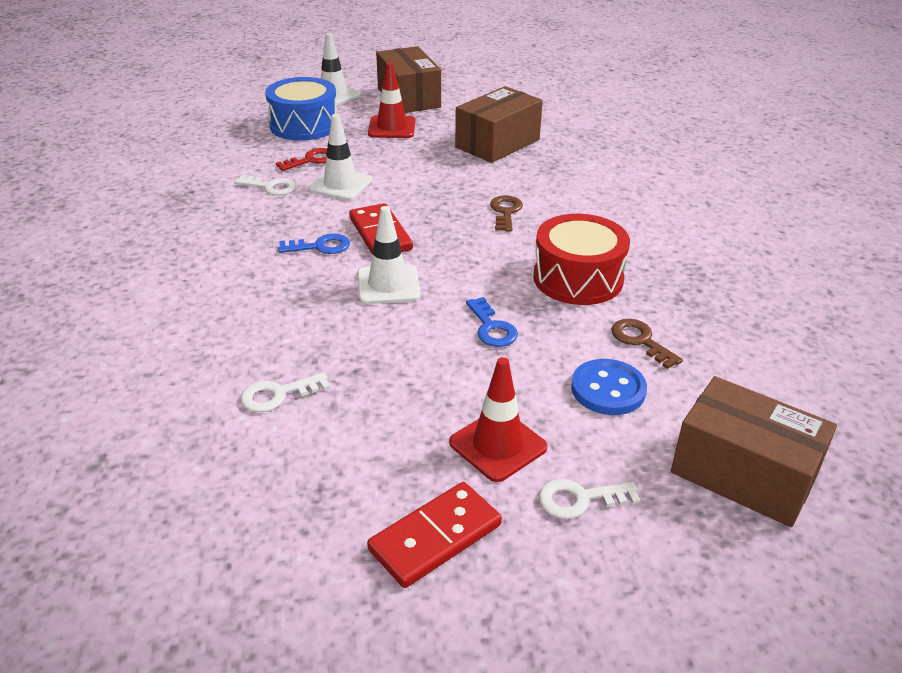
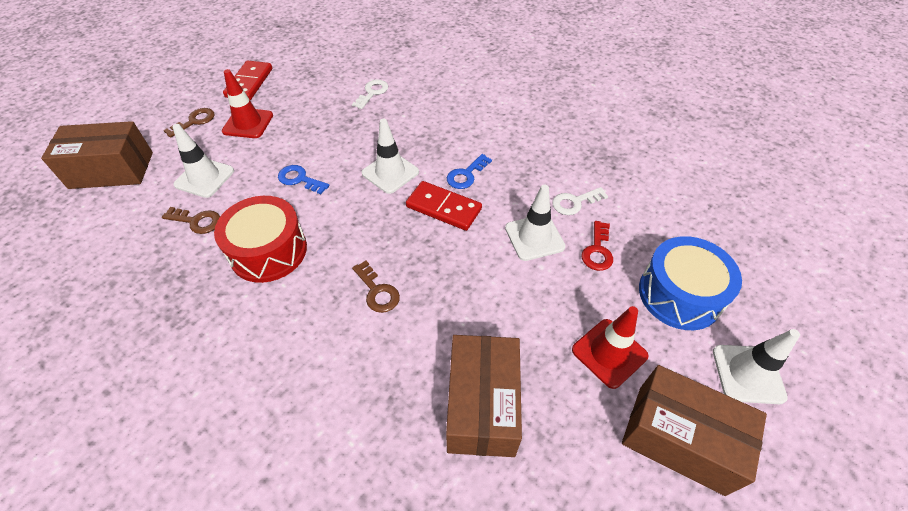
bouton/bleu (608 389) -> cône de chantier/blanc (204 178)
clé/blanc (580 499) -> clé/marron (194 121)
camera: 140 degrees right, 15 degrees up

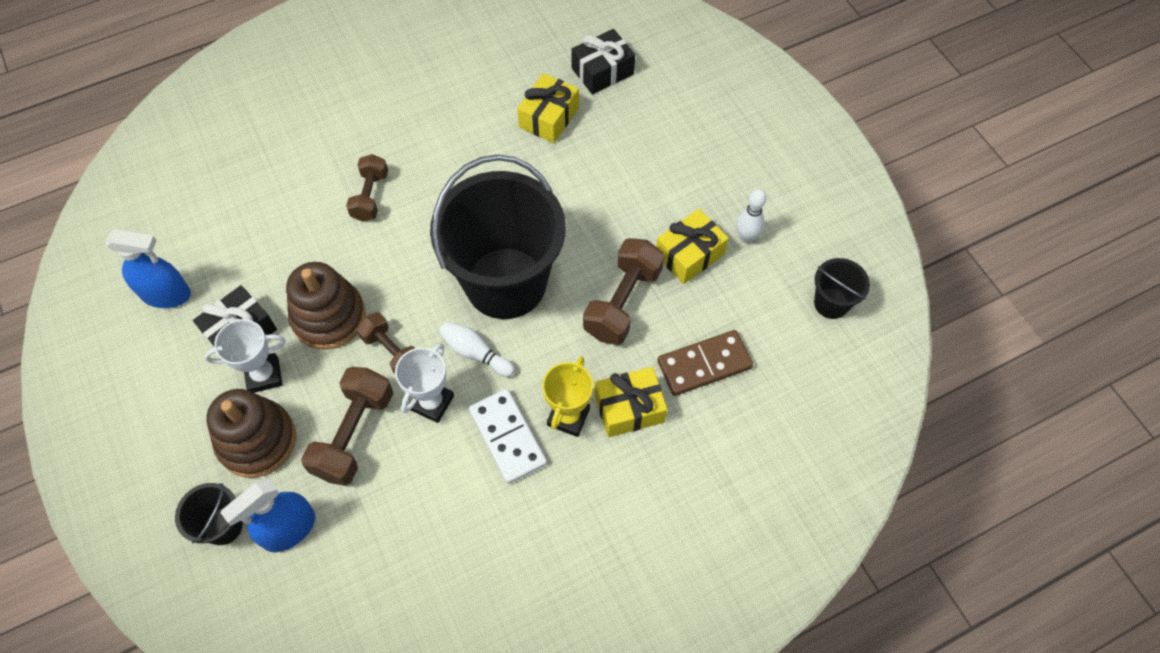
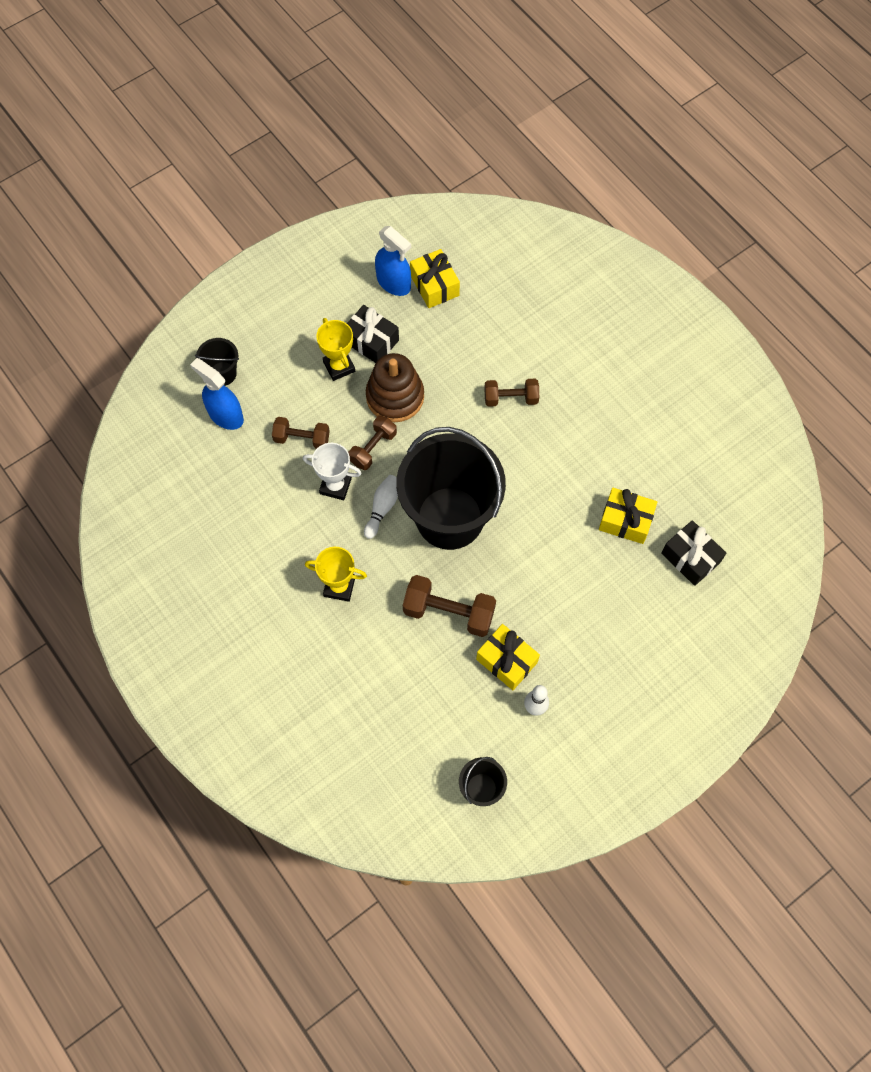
jouet à empiler/marron (257 440) -> none
domino/blanc (508 437) -> none
domino/marron (704 364) -> none
cadeau/jaune (629 408) -> cadeau/jaune (434 285), shifted
trophée/blanc (264 375) -> trophée/jaune (339 366)
vaporisateur/bleu (166 294) -> vaporisateur/bleu (394 283), 45 degrees counterclockwise
haltère/marron (354 434) -> haltère/marron (302 439), x0.65
camera: 80 degrees right, 5 degrees up

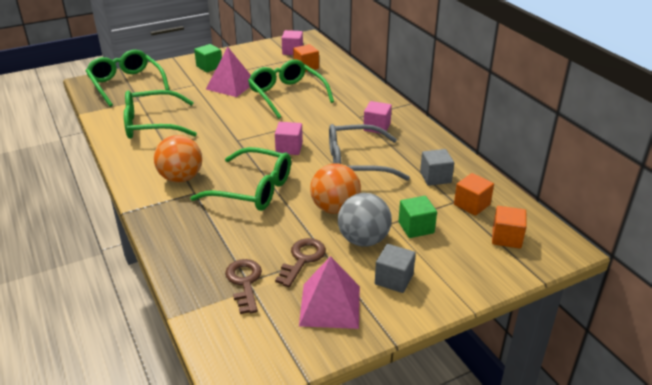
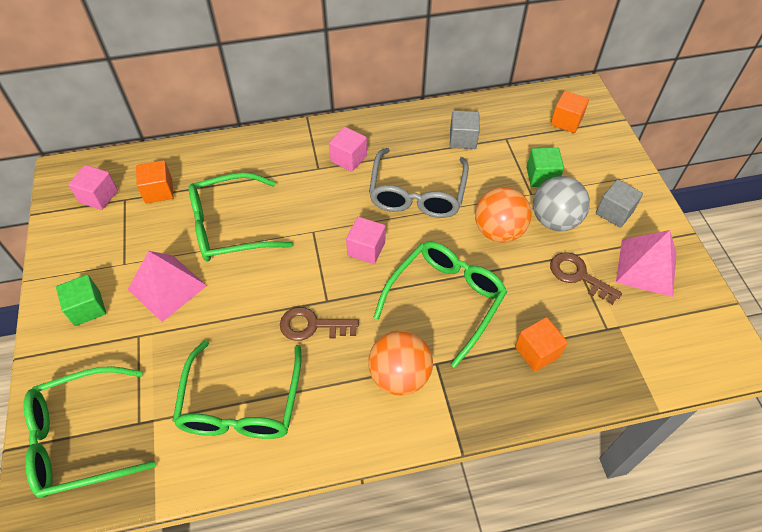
clé/marron (244 282) -> clé/marron (312 325), shifted
cube/orange (472 205) -> cube/orange (537 352), shifted
camera: 75 degrees left, 20 degrees up

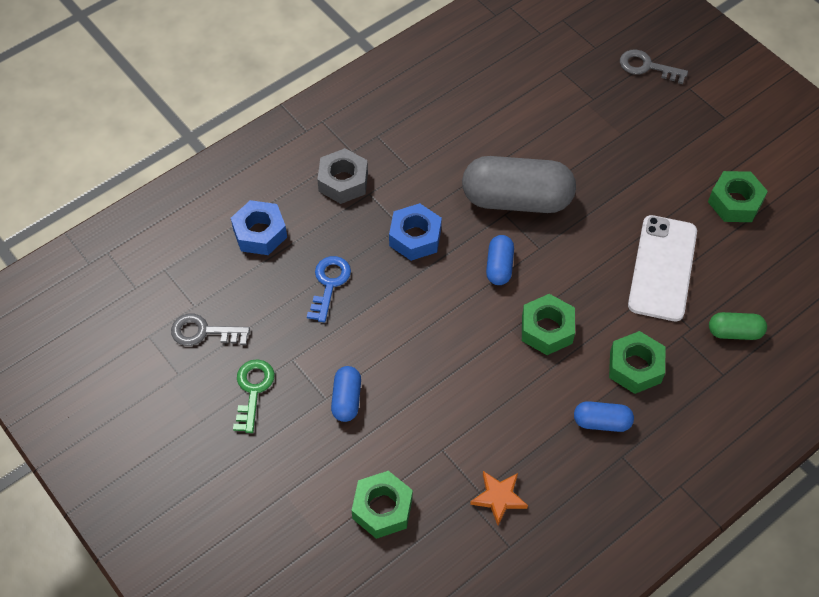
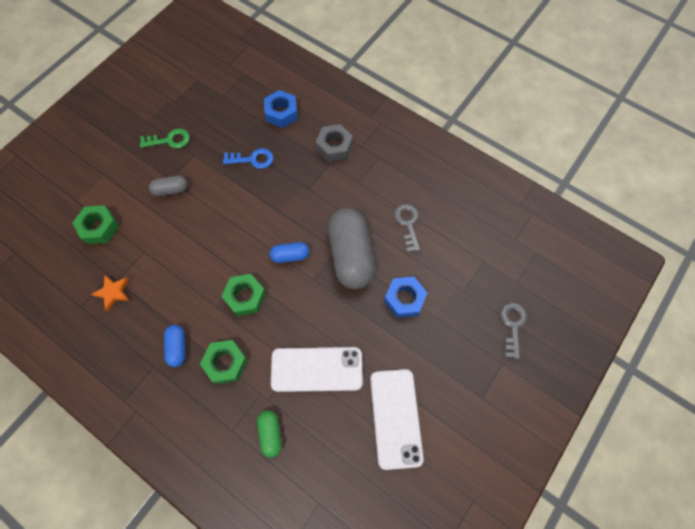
clé/gris (204 332) -> clé/gris (407 224), shifted
écrou/bleu (415 237) -> écrou/bleu (404 299), shifted
écrou/vert (735 202) -> téléphone/blanc (395 418)
gélule/bleu (346 399) -> gélule/gris (171 190)
camera: 75 degrees right, 10 degrees up

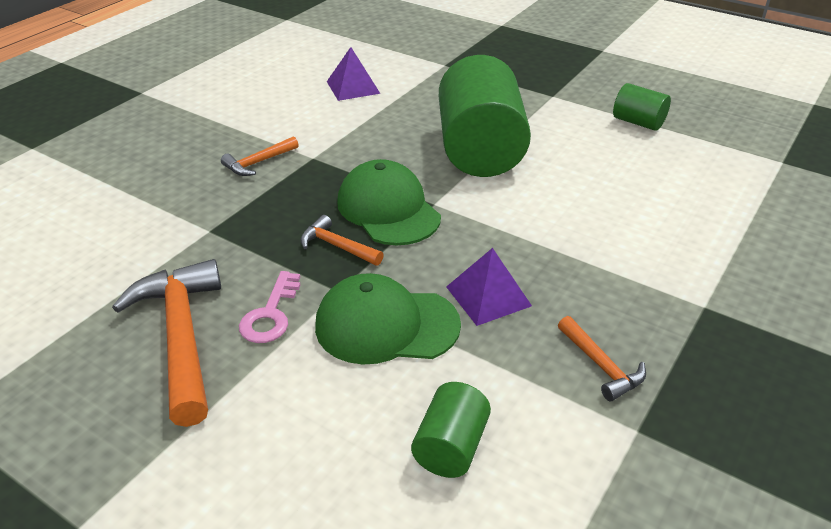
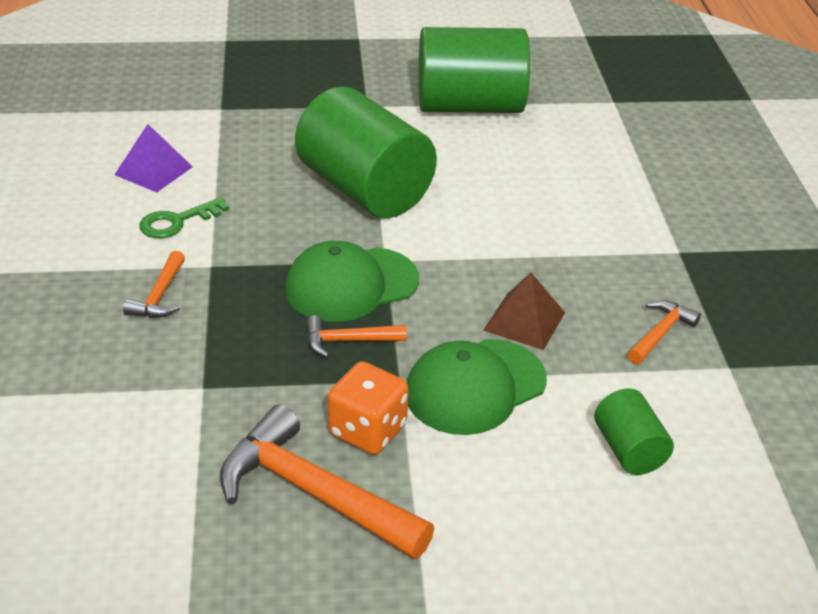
none -> clé/vert (177 222)
clé/rose (270 314) -> dé/orange (367 430)
pyramide/violet (488 296) -> pyramide/marron (524 321)
casquette/vert (388 209) -> casquette/vert (351 285), 45 degrees counterclockwise
marteau/orange (601 365) -> marteau/orange (660 333), 75 degrees counterclockwise
cylindre/vert (638 122) -> cylindre/vert (469 106), x2.14
camera: 40 degrees left, 0 degrees up

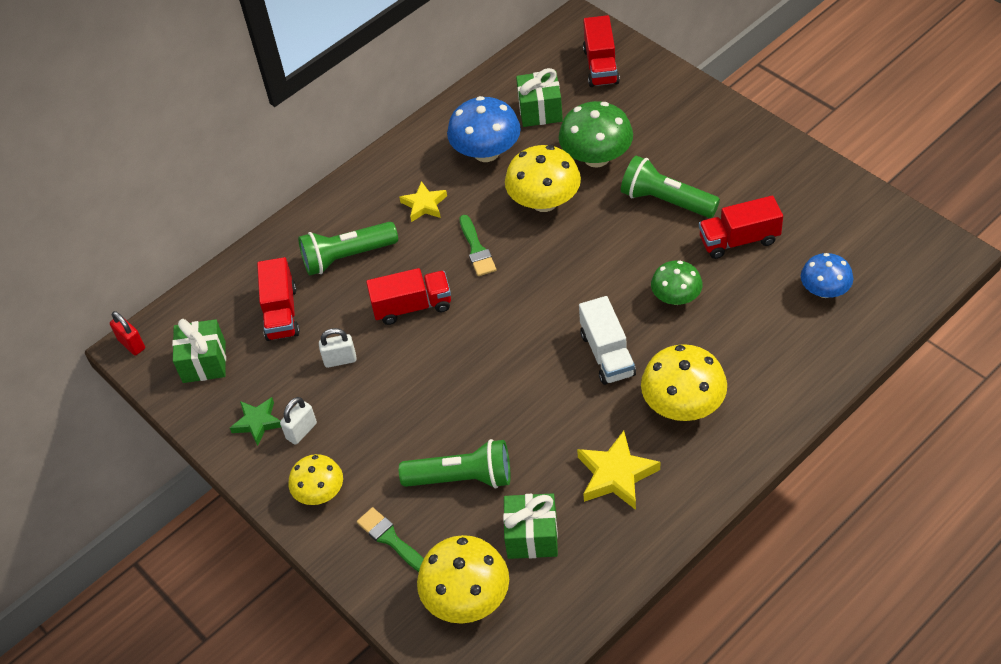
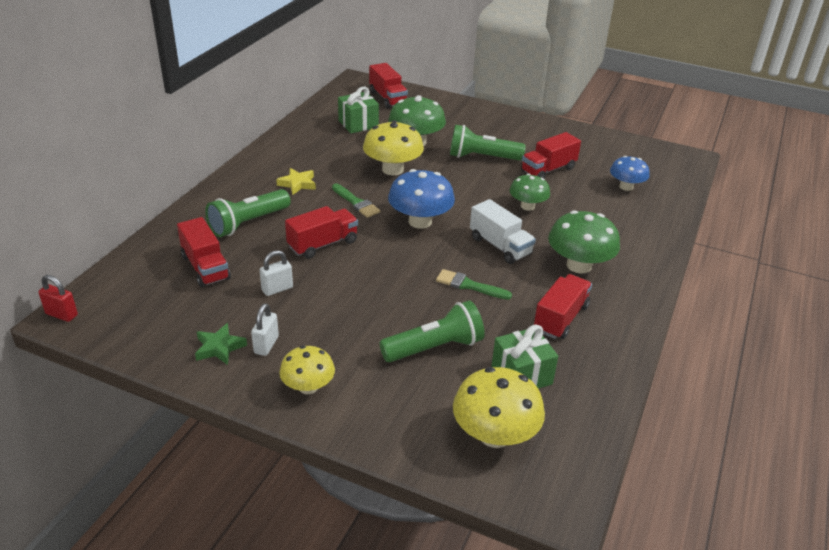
cadeau/vert (204 362) -> none
pinceau/vert (391 539) -> pinceau/vert (469 285), shifted
champignon/bleu (486 152) -> champignon/bleu (420 221), shifted
étoile/jaune (616 475) -> camion/rouge (560 318)
champignon/jaune (683 405) -> champignon/vert (579 265)
camera: 30 degrees left, 15 degrees down

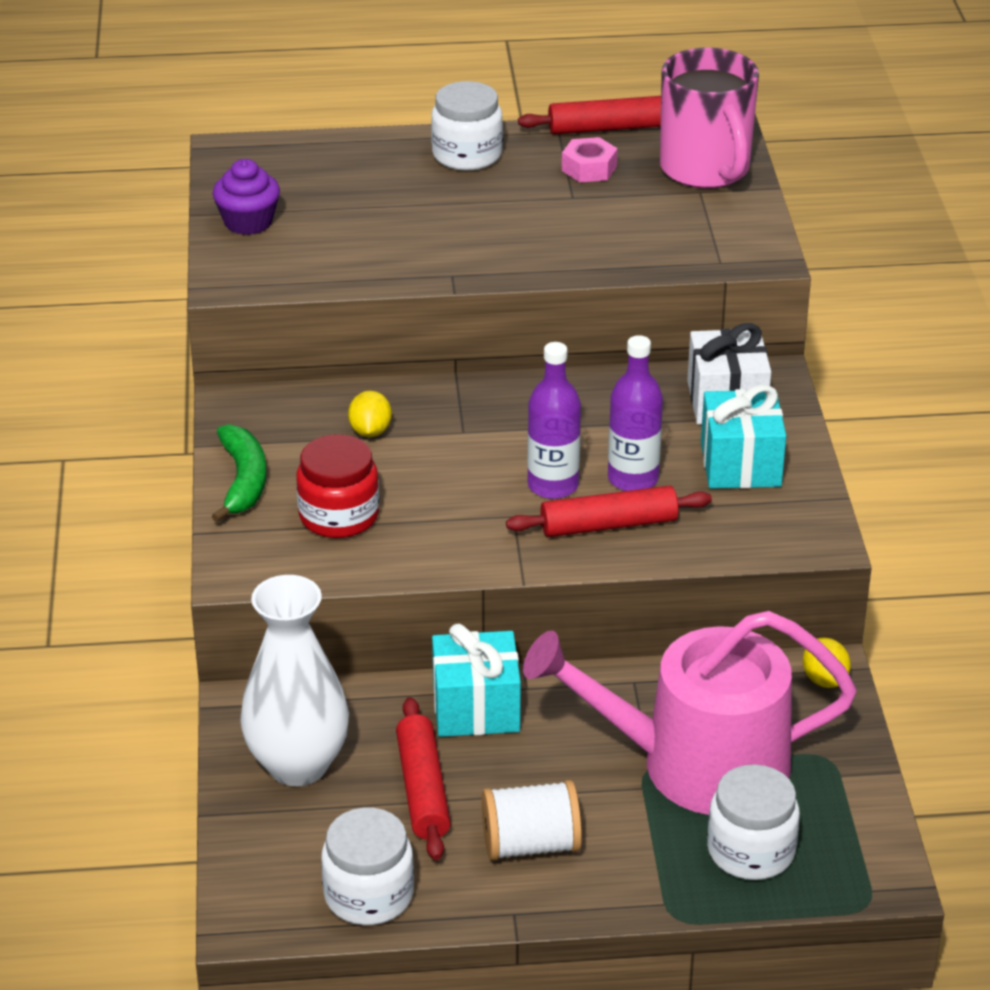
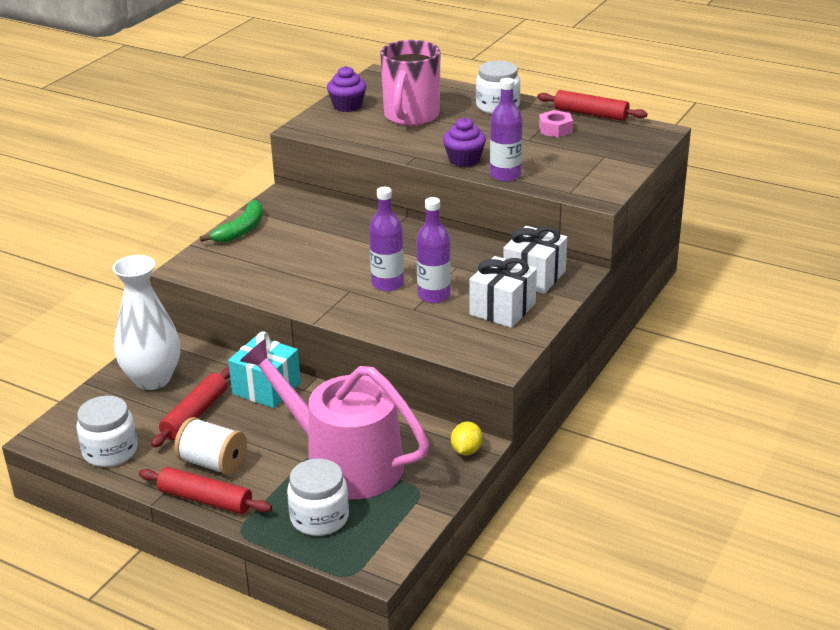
bocal/rouge (339 516) -> none
citron/jaune (370 431) -> none
none -> muffin/violet (464 160)
none -> bouteille/violet (505 175)
rouleau à pâtisserie/rouge (608 525) -> rouleau à pâtisserie/rouge (205 500), shifted
tasse/rose (706 170) -> tasse/rose (411 116), shifted
cadeau/turquoise (740 464) -> cadeau/blanc (502 309)
camera: 35 degrees right, 5 degrees down

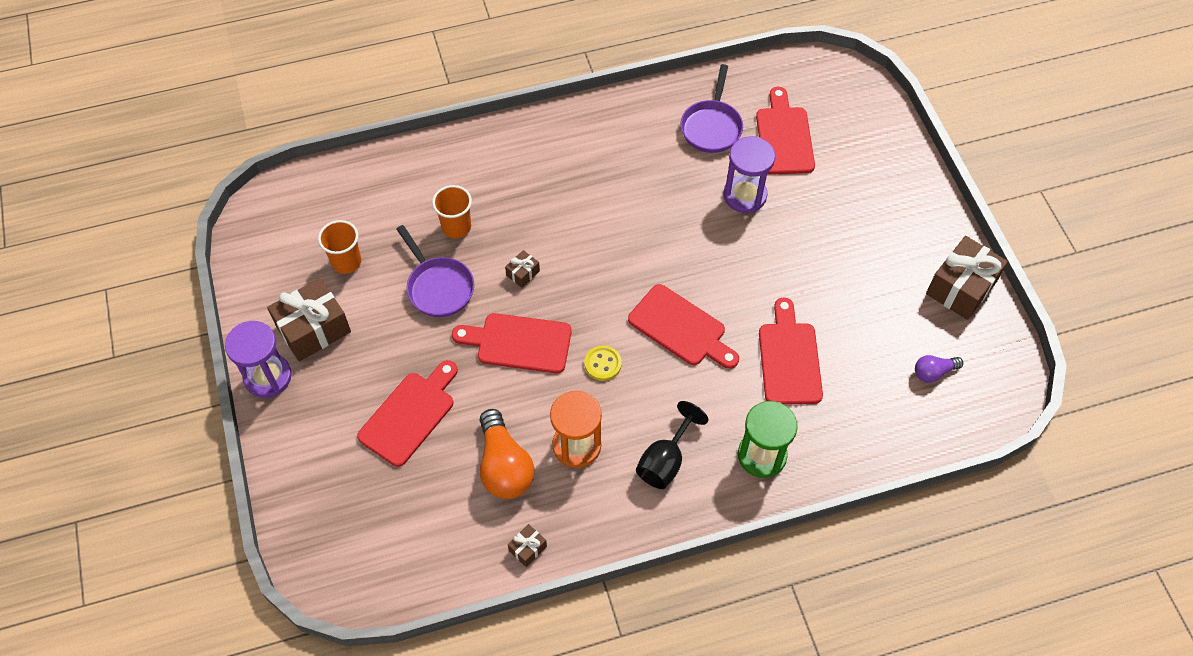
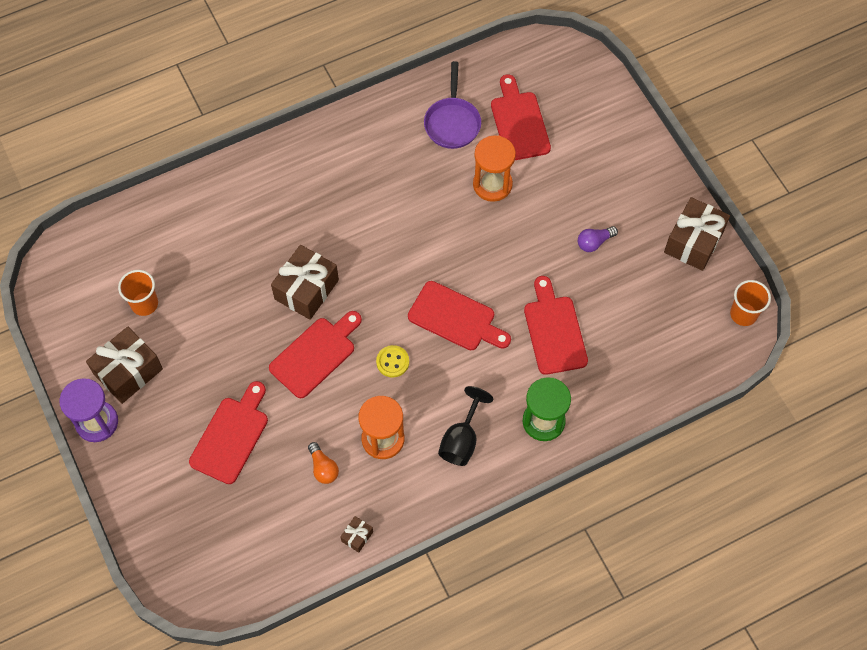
poêle/violet (438 287) -> none
gobelet/orange (456 227) -> gobelet/orange (743 314), shifted
ampoule/violet (933 372) -> ampoule/violet (594 242), shifted
sablier/violet (745 195) -> sablier/orange (492 184)
planche à découper/rouge (519 343) -> planche à découper/rouge (315 355), 135 degrees clockwise
ampoule/orange (504 466) -> ampoule/orange (323 468), x0.54
cadeau/marron (523 273) -> cadeau/marron (306 289), x2.19
camera: 10 degrees left, 5 degrees up

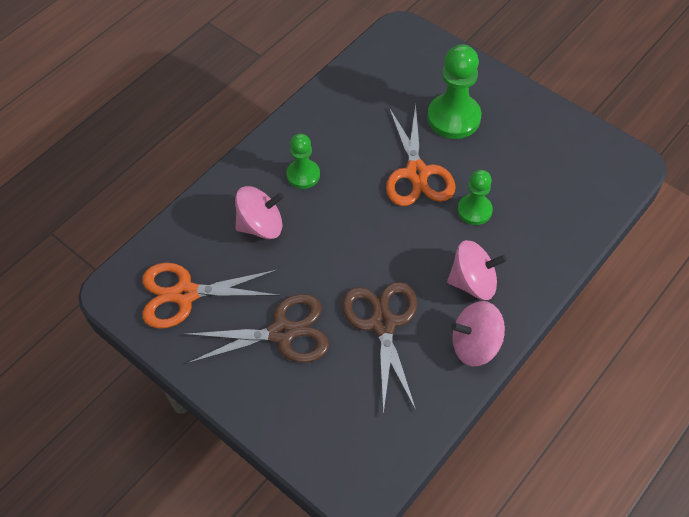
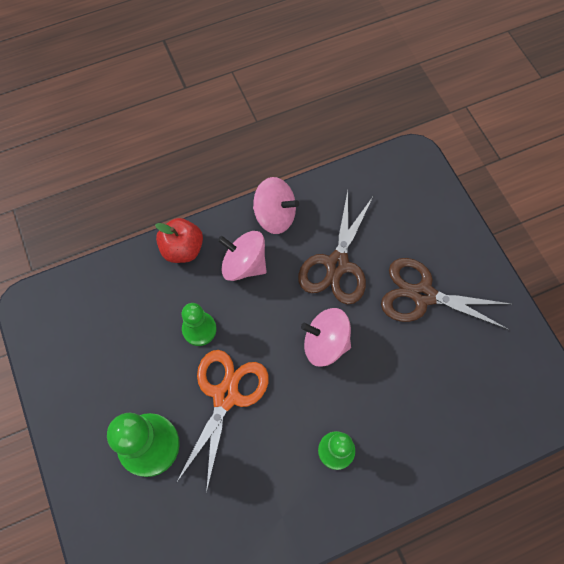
ciseaux/orange (185 294) -> none
none -> pomme/rouge (182 249)
toupie/rose (261 225) -> toupie/rose (325 343), shifted
camera: 155 degrees left, 10 degrees up

